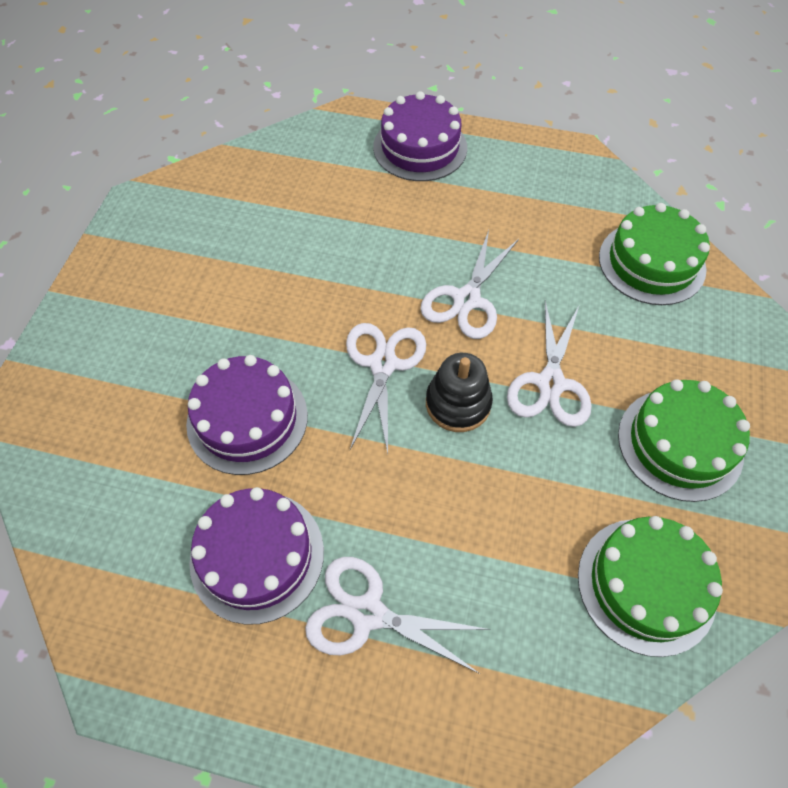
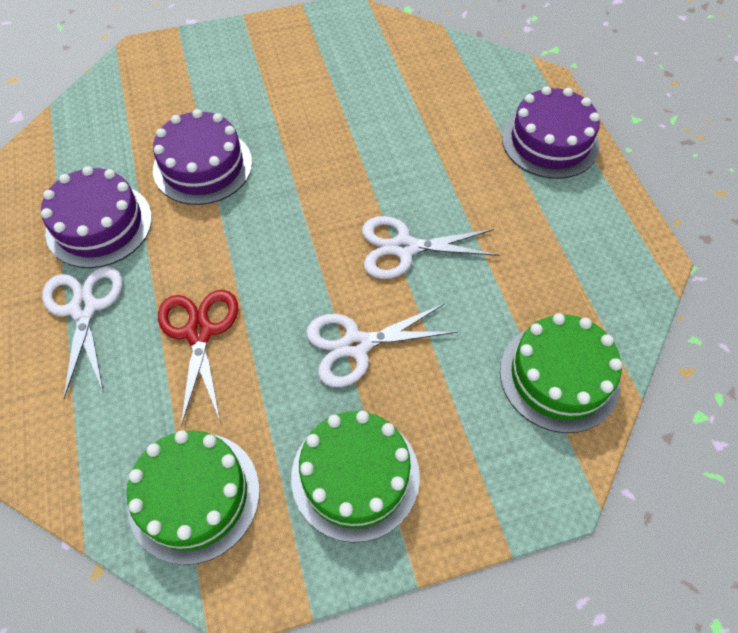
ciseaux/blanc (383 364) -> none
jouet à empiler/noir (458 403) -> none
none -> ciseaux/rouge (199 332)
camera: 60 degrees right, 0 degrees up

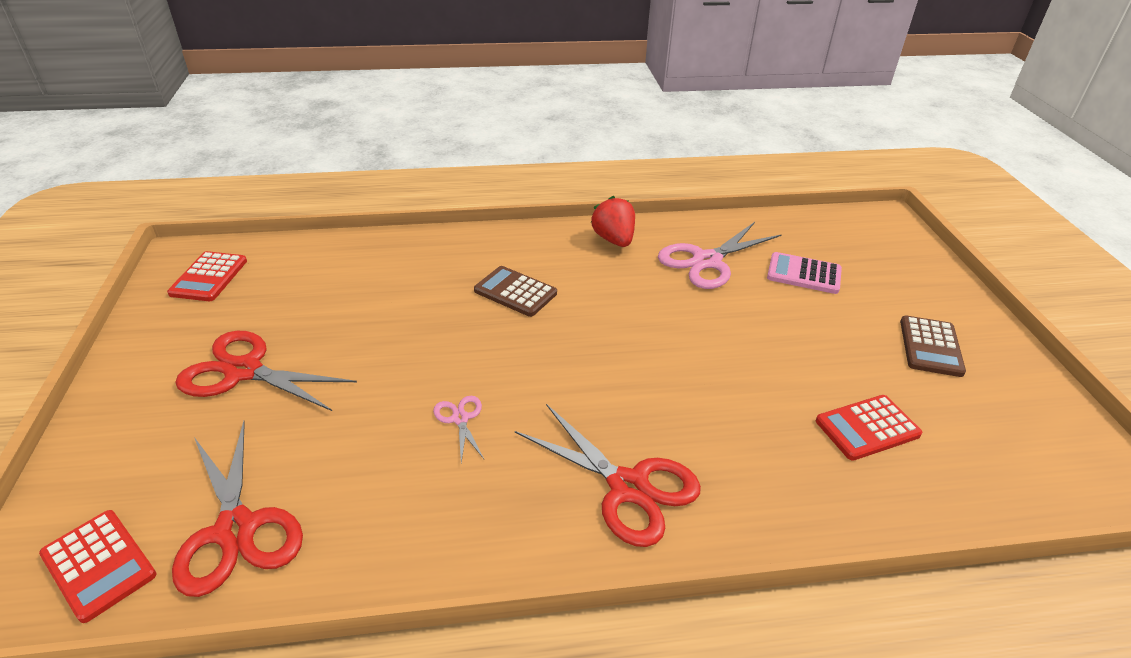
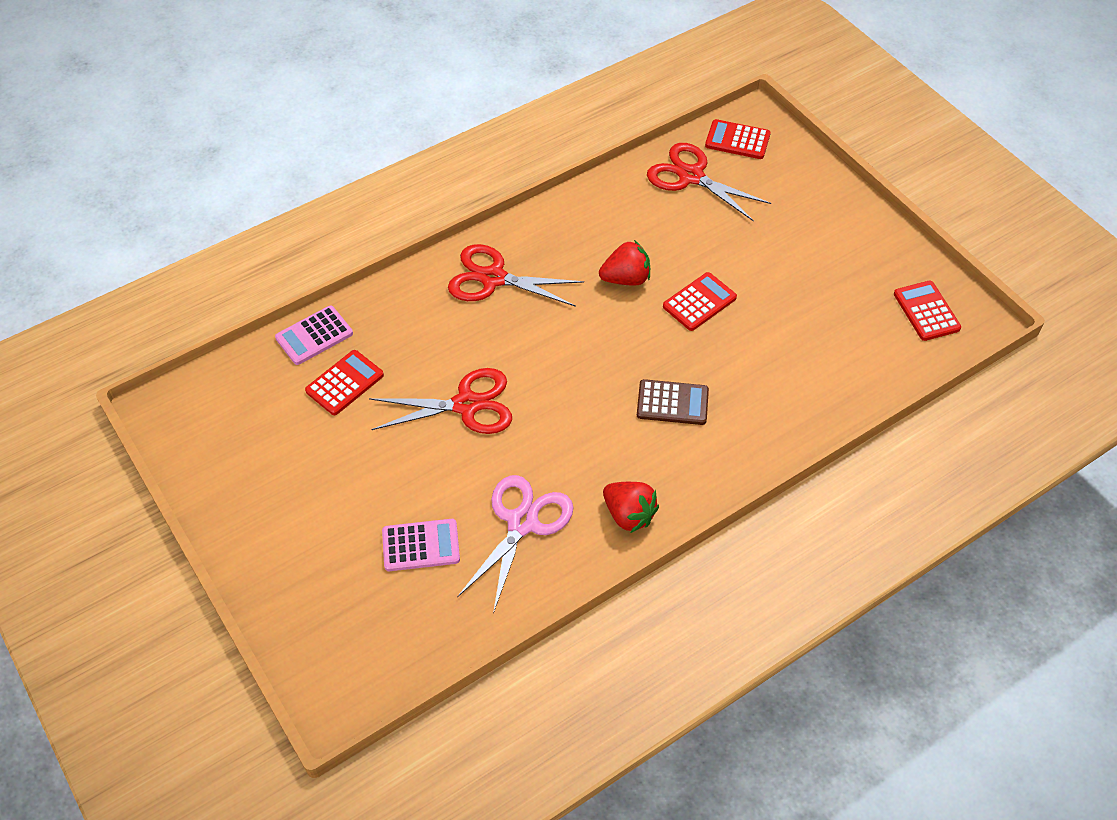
calculatrice/marron (930 347) -> none
none -> calculatrice/rose (314 336)
none -> calculatrice/rouge (699 302)
ciseaux/rouge (244 371) -> ciseaux/rouge (466 405), shifted
ciseaux/rose (460 419) -> fraise/rouge (626 279)
camera: 155 degrees right, 15 degrees up

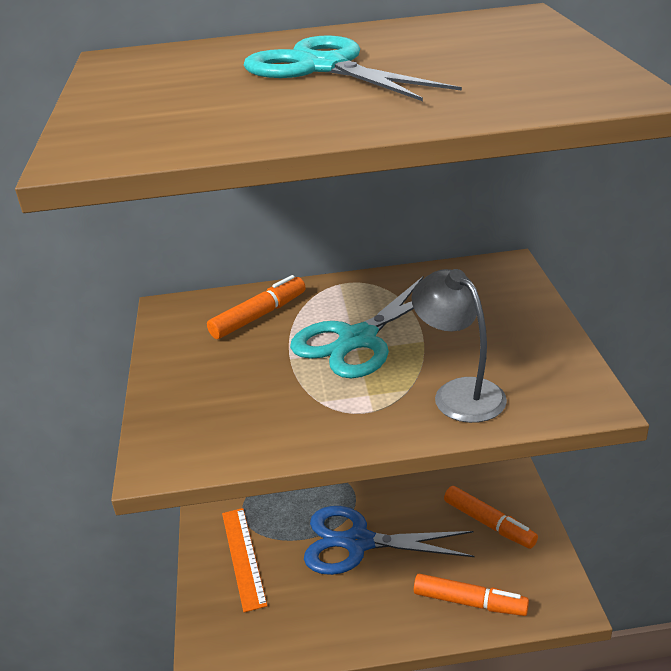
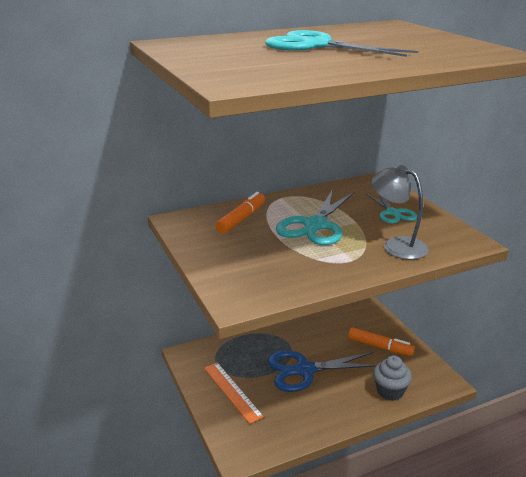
none -> ciseaux/turquoise (393 213)
feutre/orange (469 602) -> muffin/gris (390 391)
camera: 20 degrees left, 5 degrees down

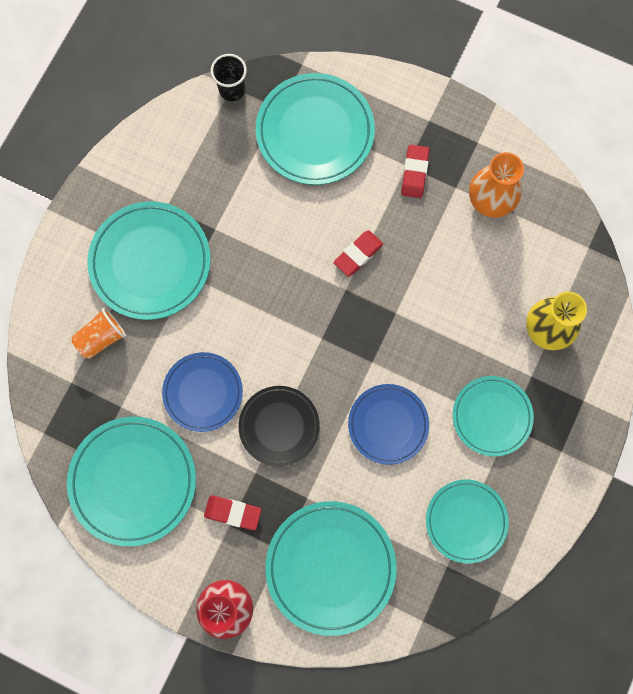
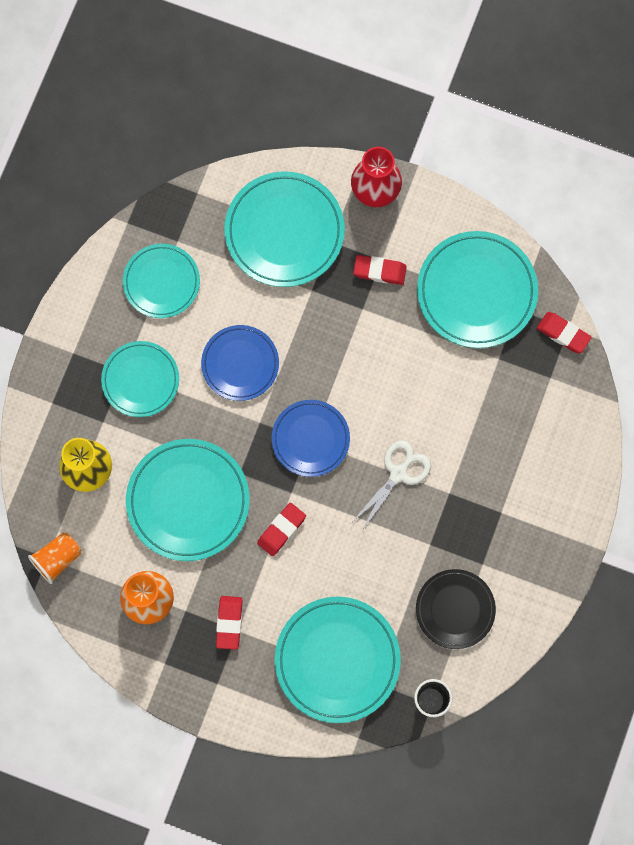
none -> ciseaux/blanc (398 474)
none -> gomme/rouge (563 333)
gobelet/orange (101 338) -> gobelet/orange (57 559), shifted
assiette/turquoise (150 262) -> assiette/turquoise (188 501), shifted
assiette/bleu (203 392) -> assiette/bleu (310 439), shifted
assiette/noir (279 426) -> assiette/noir (455 609), shifted
camera: 175 degrees right, 0 degrees up

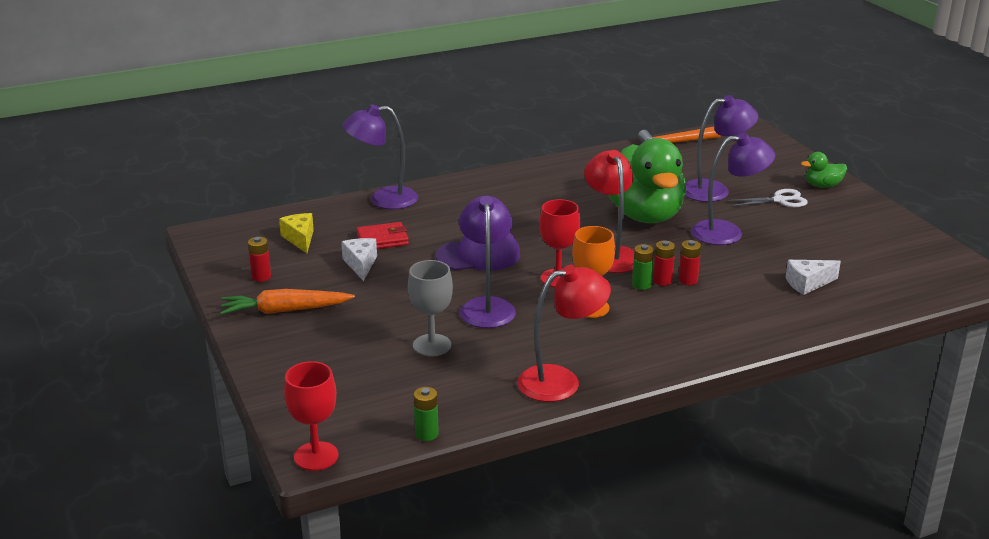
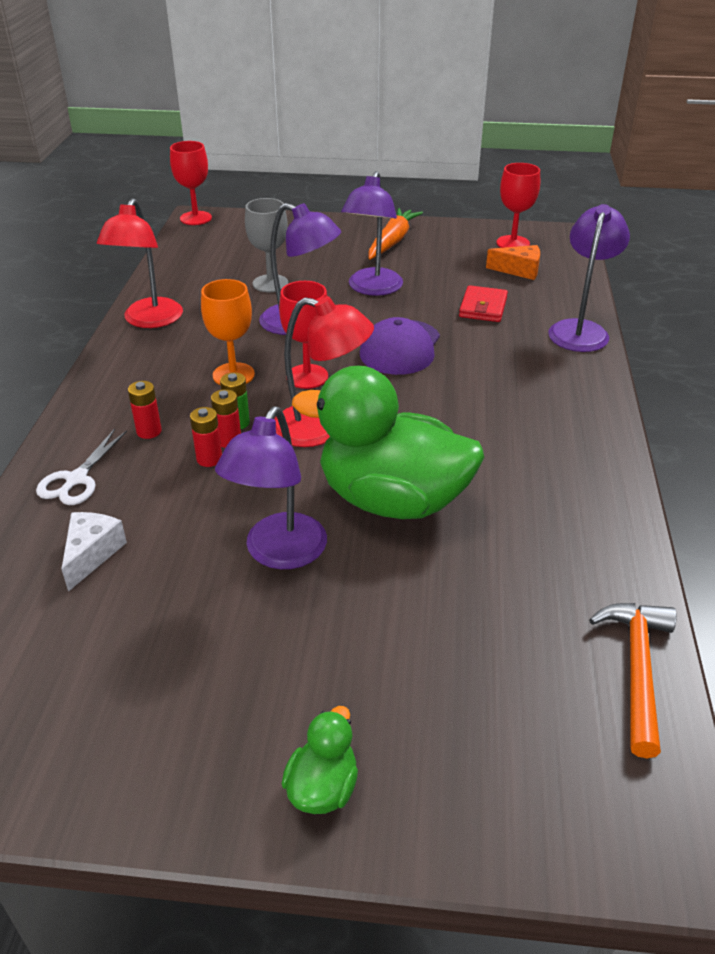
fromage/blanc (361 264) -> none
pile/vert (426 434) -> none
none -> verre à pied/rouge (513 243)
pile/rouge (261 277) -> pile/rouge (149 431), shifted
lampe/violet (715 190) -> lampe/violet (372 288), shifted
ciseaux/blanc (780 200) -> ciseaux/blanc (76 479), shifted
fromage/jaune (300 239) -> fromage/orange (519 270)
camera: 120 degrees right, 10 degrees up

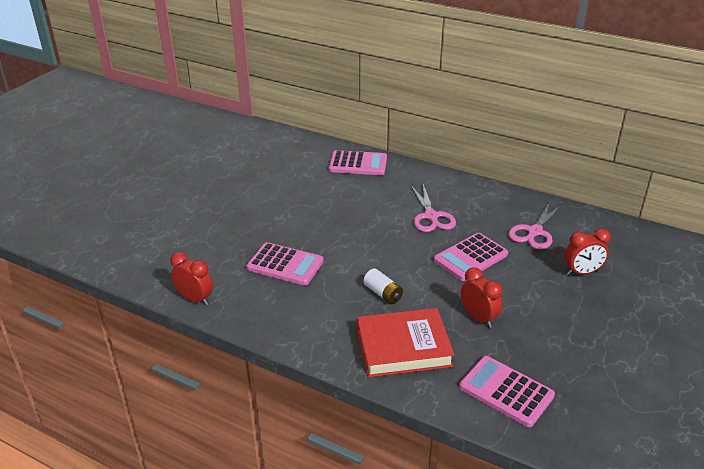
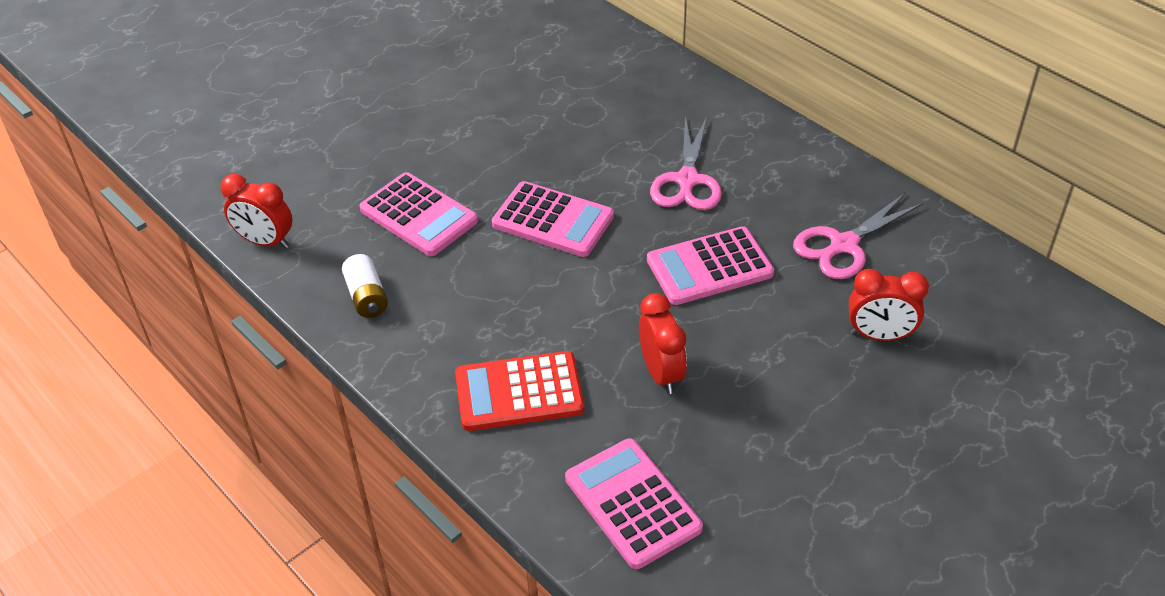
calculatrice/rose (358 164) -> calculatrice/rose (553 220), shifted
pile/blanc (383 293) -> pile/blanc (366 297), shifted
livre/rouge (403 347) -> calculatrice/rouge (519 392)
réveil/rouge (195 299) -> réveil/rouge (265 242), 150 degrees clockwise
camera: 20 degrees right, 10 degrees up

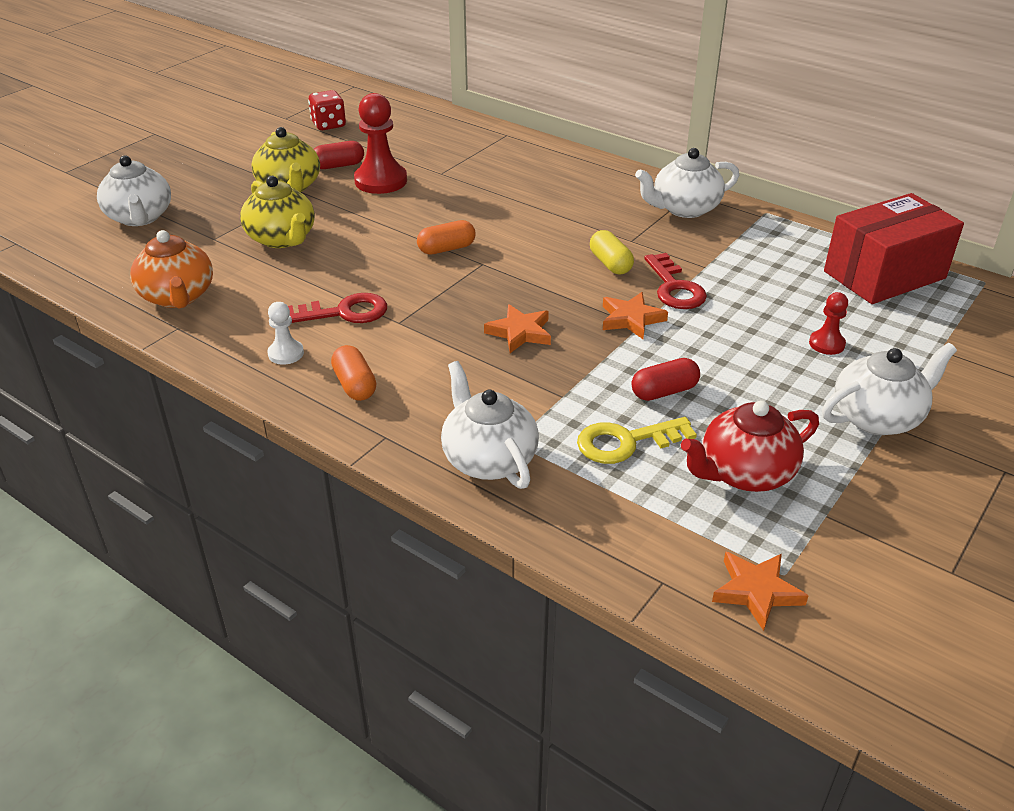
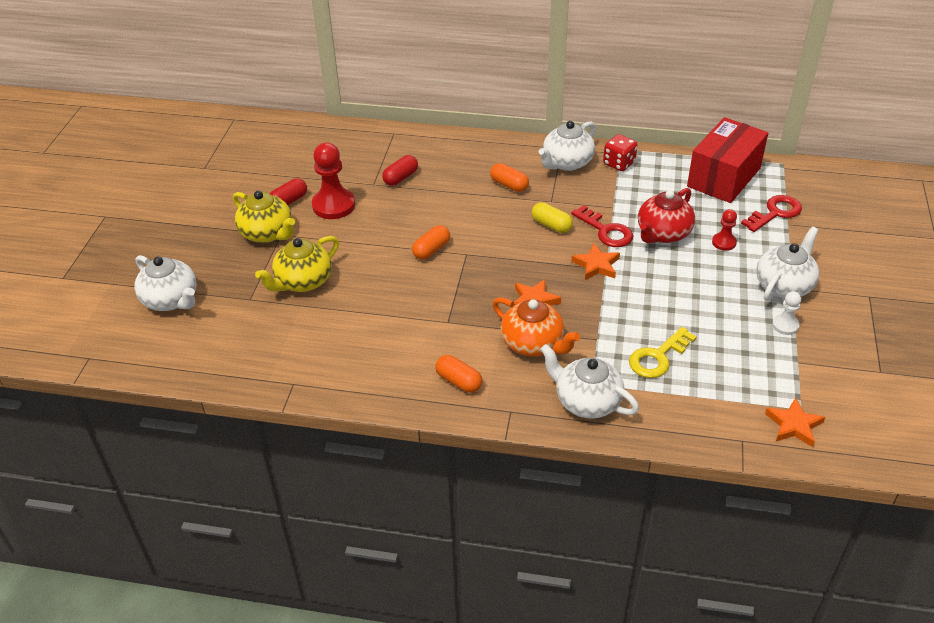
none -> gélule/orange (509 185)
théière/orange (178 296) -> théière/orange (533 343), shifted
pion/blanc (286 353) -> pion/blanc (785 325), shifted
clé/rouge (344 312) -> clé/rouge (775 213), shifted
dé/rouge (328 125) -> dé/rouge (619 163), shifted
gélule/rouge (664 391) -> gélule/rouge (400 178), shifted
théière/rouge (745 473) -> théière/rouge (663 233), shifted
théière/jaune (282 238) -> théière/jaune (303 281), 105 degrees clockwise
camera: 25 degrees left, 5 degrees up

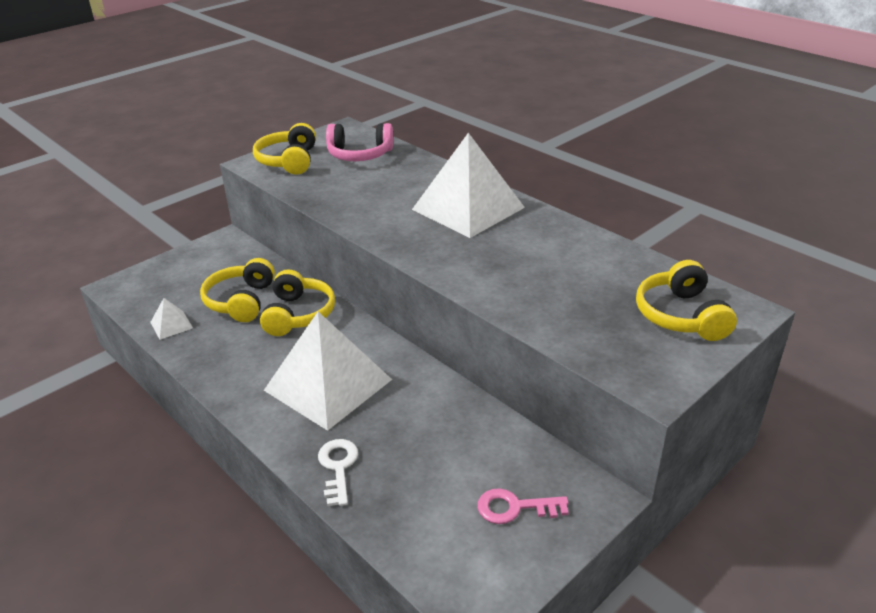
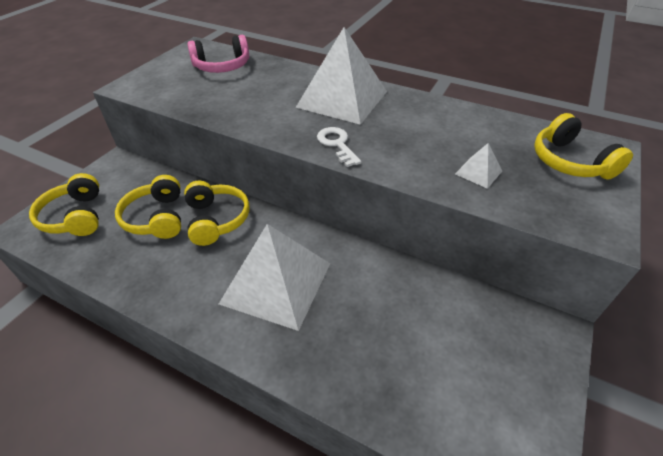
clé/rose (514 508) -> none
pyramide/blanc (171 325) -> pyramide/blanc (478 172), shifted
casque audio/jaune (289 161) -> casque audio/jaune (75 216), shifted
clé/blanc (338 467) -> clé/blanc (337 144), shifted
camera: 20 degrees left, 10 degrees up

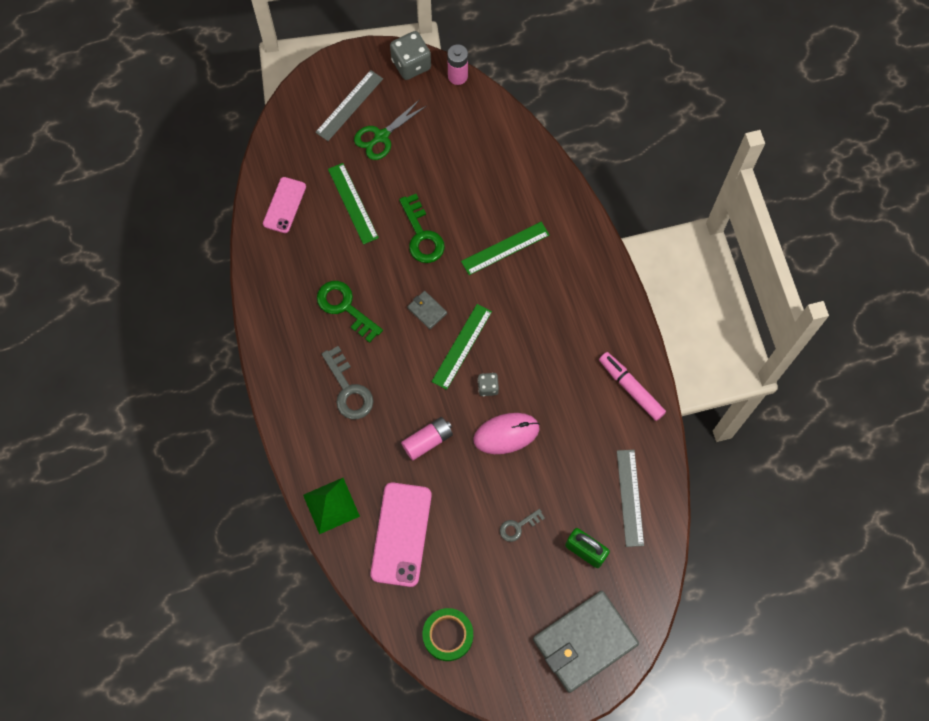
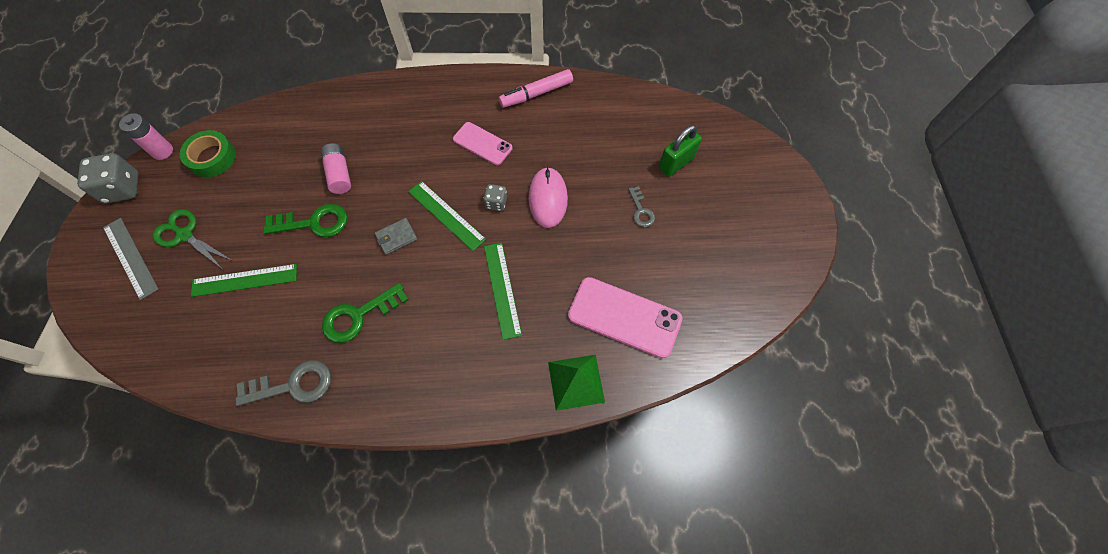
portefeuille/gris (584 642) -> none
règle/gris (630 497) -> none
téléphone/rose (284 205) -> téléphone/rose (482 143), shifted
clé/gris (348 389) -> clé/gris (293 385), shifted
pile/rose (427 441) -> pile/rose (339 174), shifted
ruban adhésif/vert (448 635) -> ruban adhésif/vert (212 158), shifted
règle/vert (505 248) -> règle/vert (502 289), shifted
ciseaux/vert (381 136) -> ciseaux/vert (185 235), 150 degrees clockwise
camera: 75 degrees left, 5 degrees down

